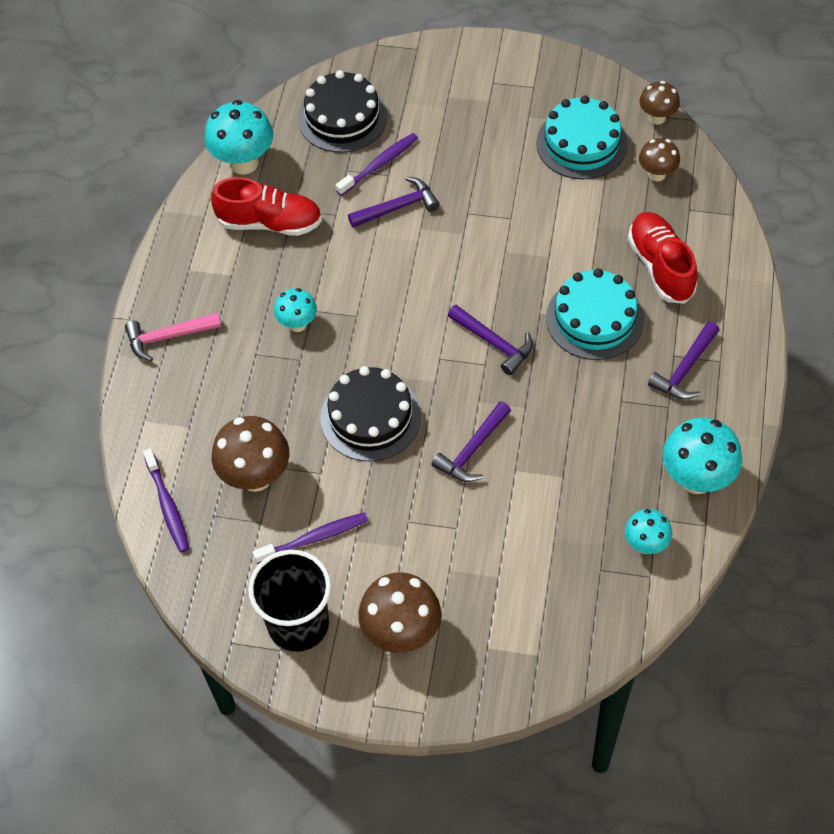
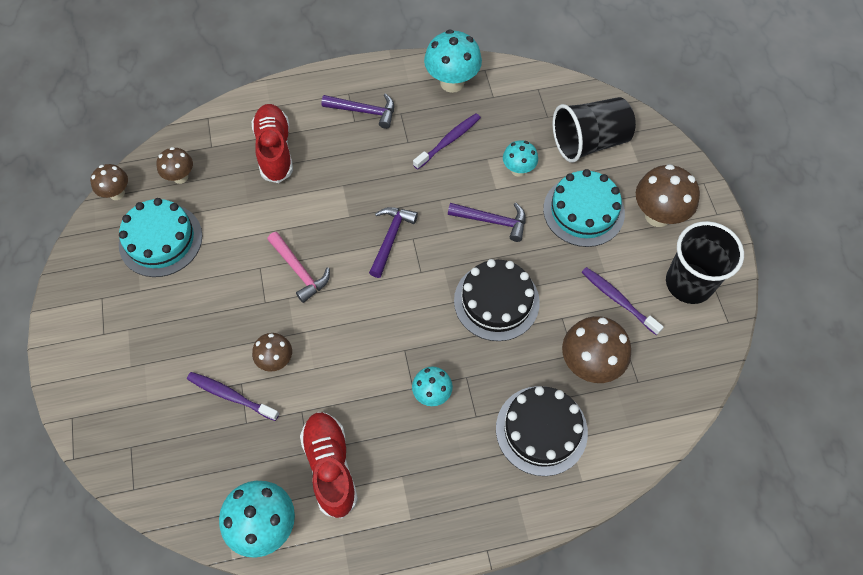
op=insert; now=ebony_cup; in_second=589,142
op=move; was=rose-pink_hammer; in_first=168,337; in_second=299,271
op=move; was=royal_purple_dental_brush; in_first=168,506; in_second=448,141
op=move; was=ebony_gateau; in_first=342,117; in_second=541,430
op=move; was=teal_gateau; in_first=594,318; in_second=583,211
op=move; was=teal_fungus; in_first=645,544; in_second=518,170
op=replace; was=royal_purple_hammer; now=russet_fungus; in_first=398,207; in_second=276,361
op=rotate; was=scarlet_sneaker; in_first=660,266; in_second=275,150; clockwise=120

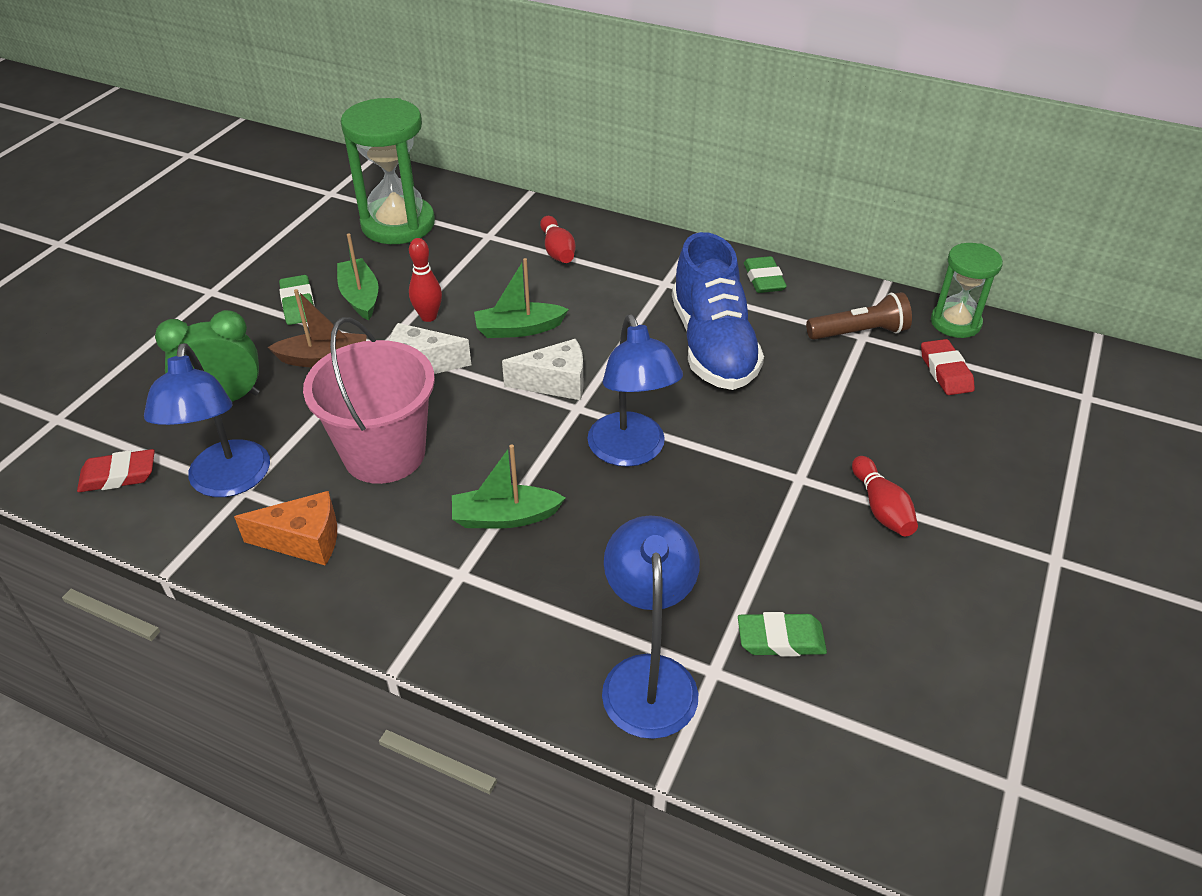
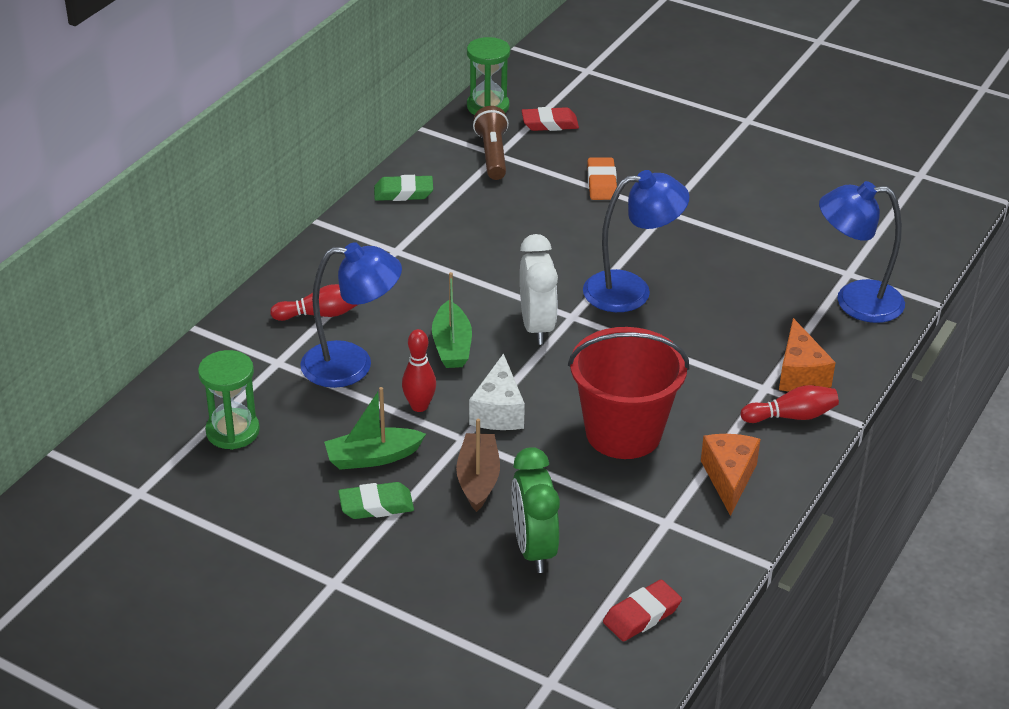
op=delete; was=emerald_boat; in_first=505,517
op=delete; was=cobalt_sneaker; in_first=713,345
op=delete; was=emerald_pencil_eraser; in_first=780,639
op=insert; now=orange_pencil_eraser; in_second=601,183
op=insert; now=orange_cheese; in_second=800,374
op=move; was=cobalt_reading_lamp; in_first=227,482; in_second=352,365
op=move; was=scarlet_tenpin; in_first=881,508; in_second=791,416
op=replace; was=pure_white_cheese; now=pure_white_bedside_clock; in_first=555,383; in_second=537,327
op=recolor; was=rose-pink_sand_bucket; now=scarlet_sand_bucket; in_first=384,454; in_second=623,433
op=rotate; was=scarlet_pencil_eraser; in_first=118,475; in_second=642,615; clockwise=60
op=resize; was=emerald_sand_timer; in_first=398,224; in_second=232,431; ratio=0.6

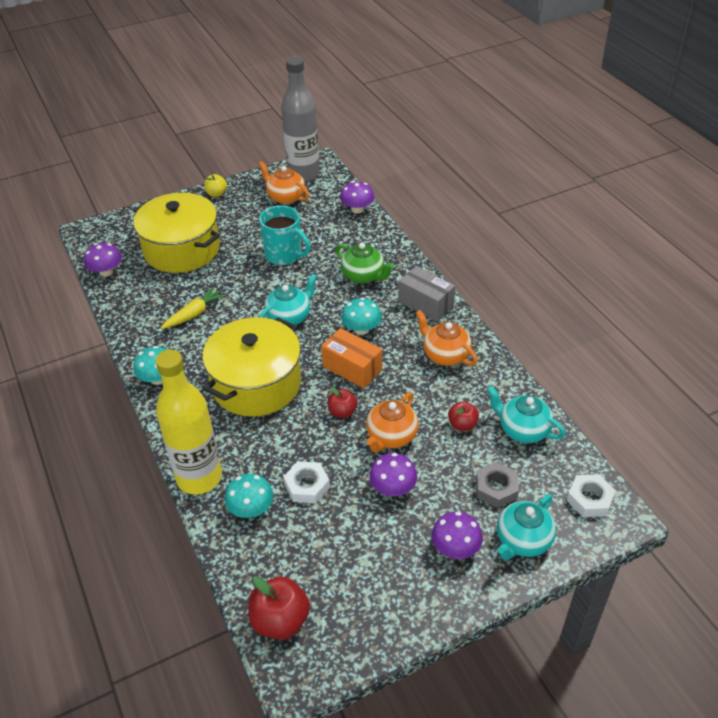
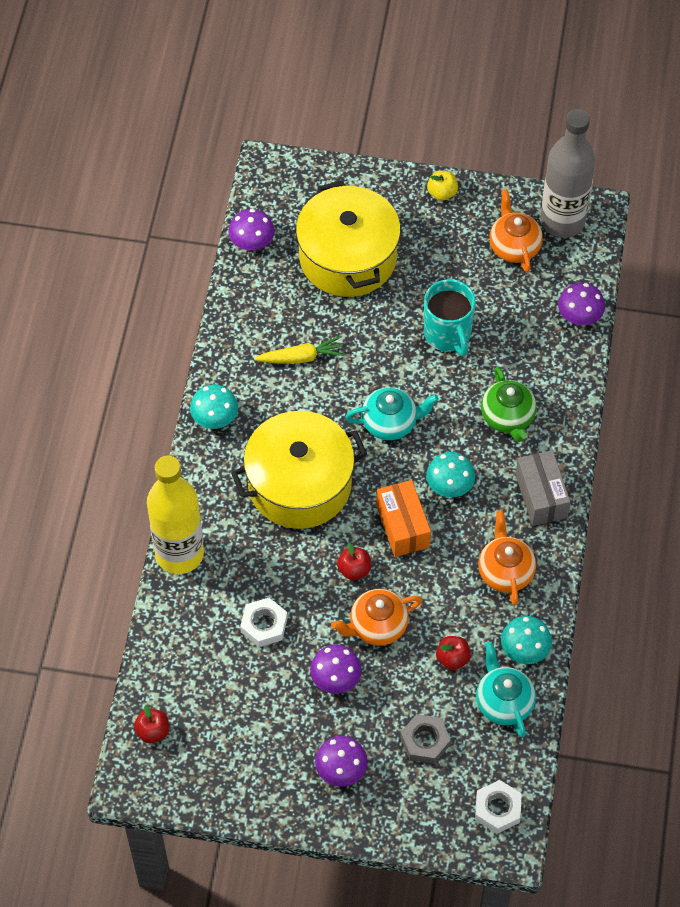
op=delete; was=teal_china_teapot; in_first=522,541
op=move; was=teal_fungus; in_first=251,509; in_second=524,649
op=resize; was=scarlet_apple_fruit; in_first=280,620; in_second=153,731; ratio=0.6

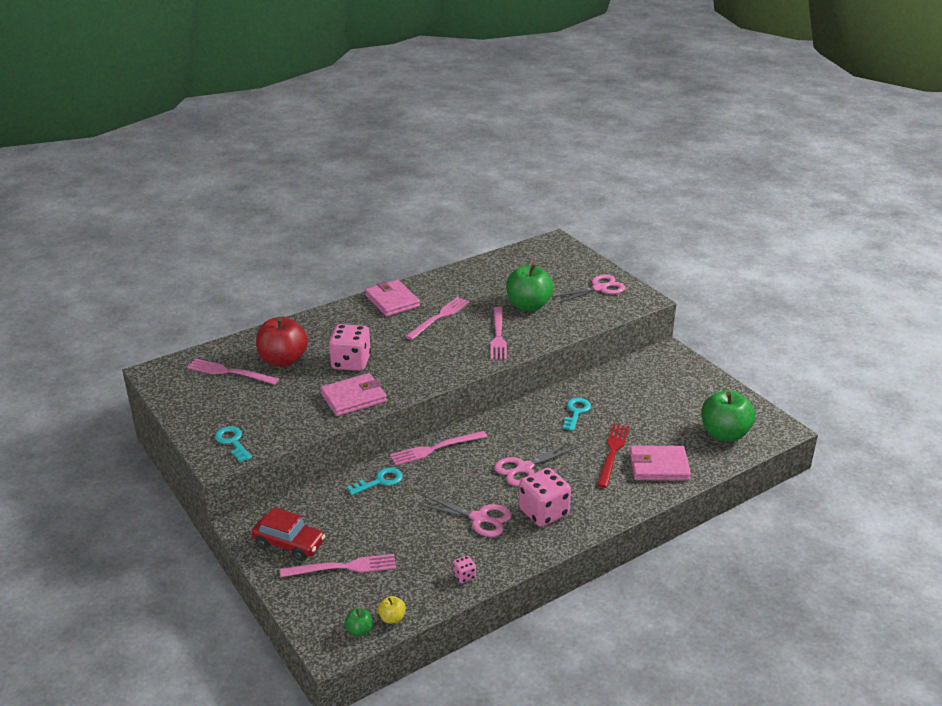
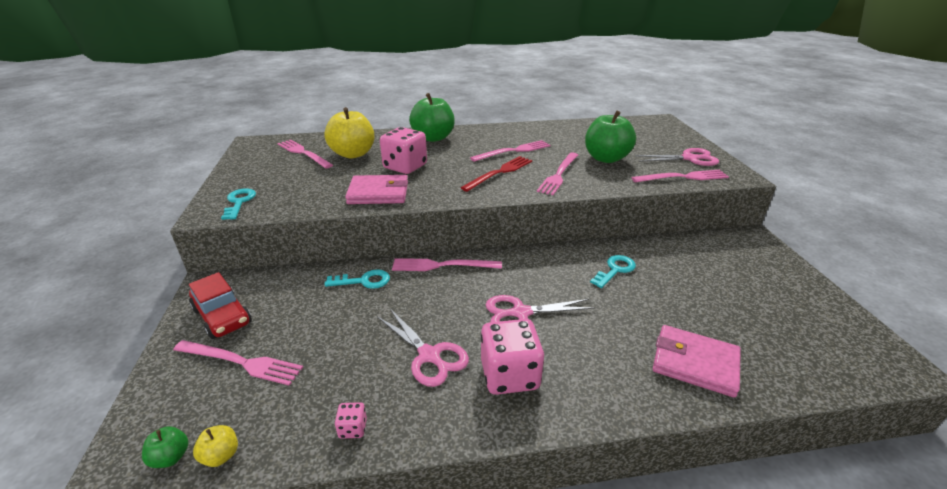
op=delete; was=rose-pink_billfold; in_first=392,301
op=insert; now=rose-pink_fork; in_second=683,177
op=move; was=scarlet_fork; in_first=612,453; in_second=499,173
op=move; was=emerald_apple_fruit; in_first=724,434; in_second=433,138
op=recolor; was=scarlet_apple_fruit; now=yellow_apple_fruit; in_first=283,360; in_second=353,154

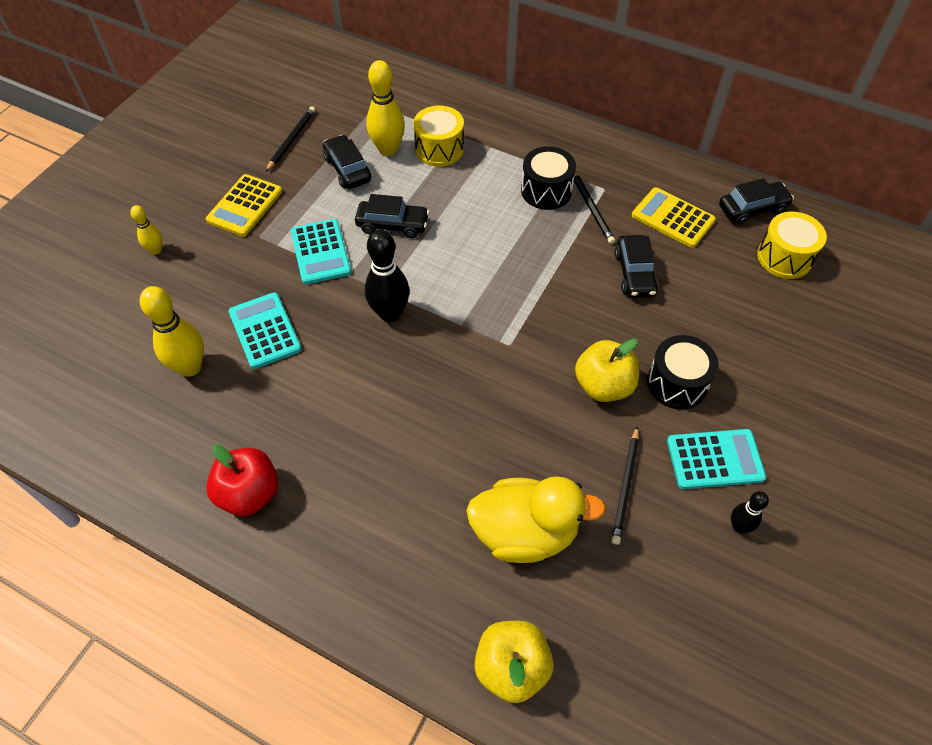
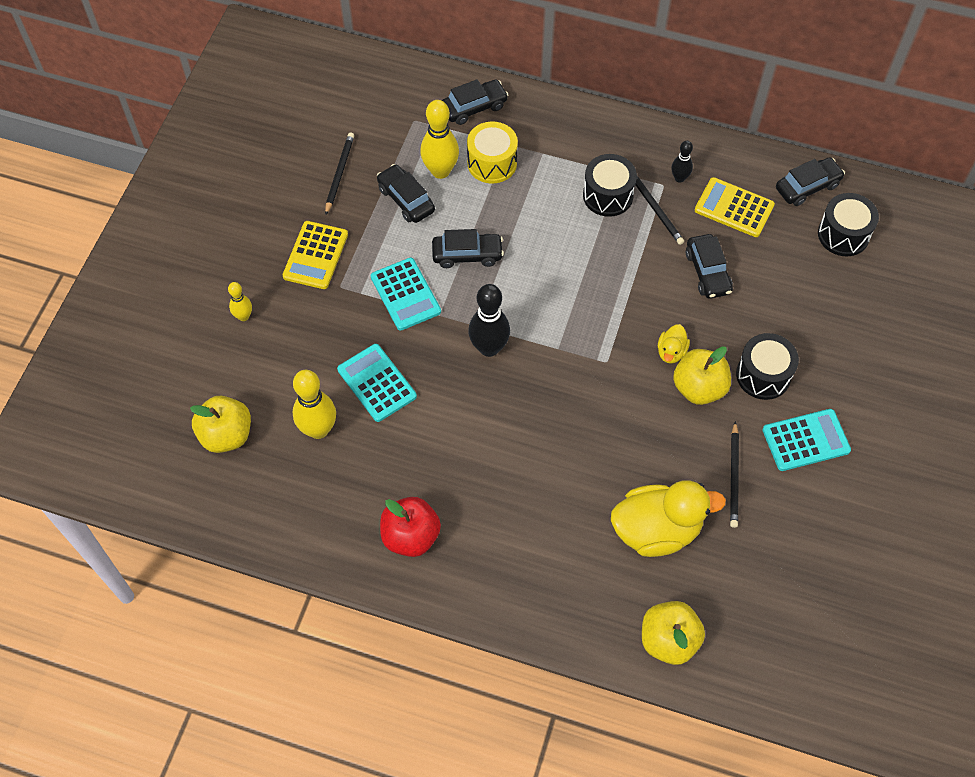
op=insert; now=yellow_apple_fruit; in_second=226,435
op=insert; now=ebony_automobile; in_second=474,107
op=insert; now=yellow_duck; in_second=671,352
op=move; was=ebony_tenpin; in_first=739,526; in_second=679,178
op=recolor; was=yellow_toy_drum; now=ebony_toy_drum; in_first=784,257; in_second=843,234

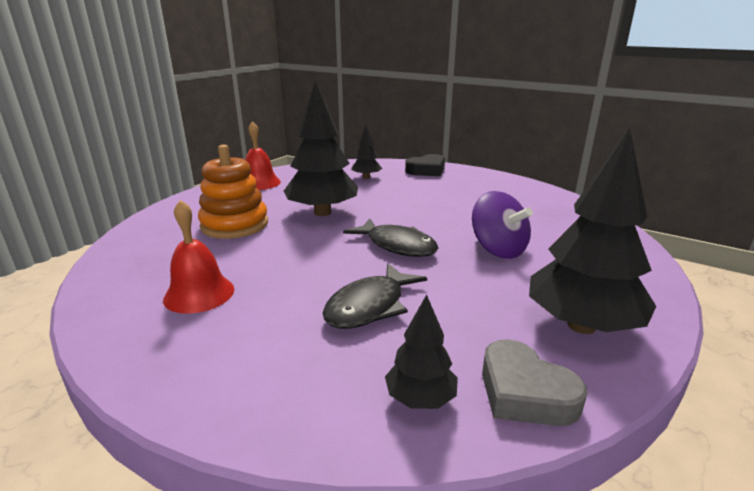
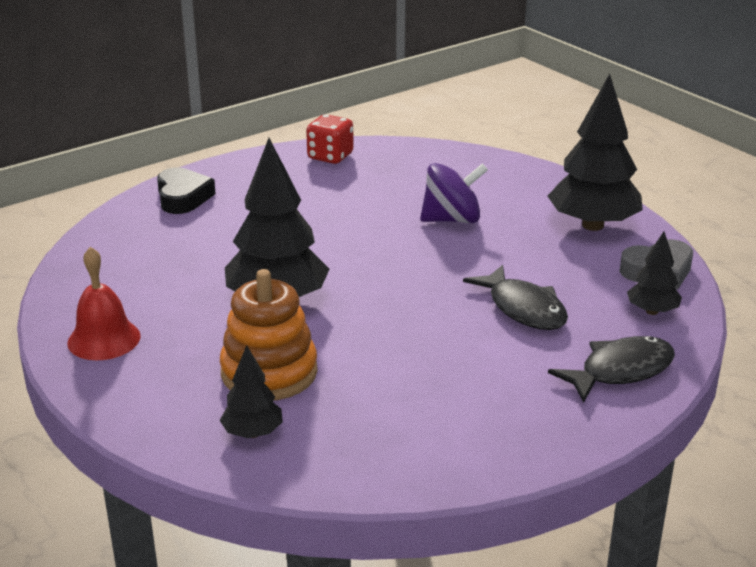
op=delete; was=scarlet_bell; in_first=199,294
op=insert; now=scarlet_die; in_second=330,156
op=move; was=ebony_toy_fish; in_first=397,245; in_second=620,371
op=move; was=ebony_toy_tree; in_first=366,177; in_second=253,433

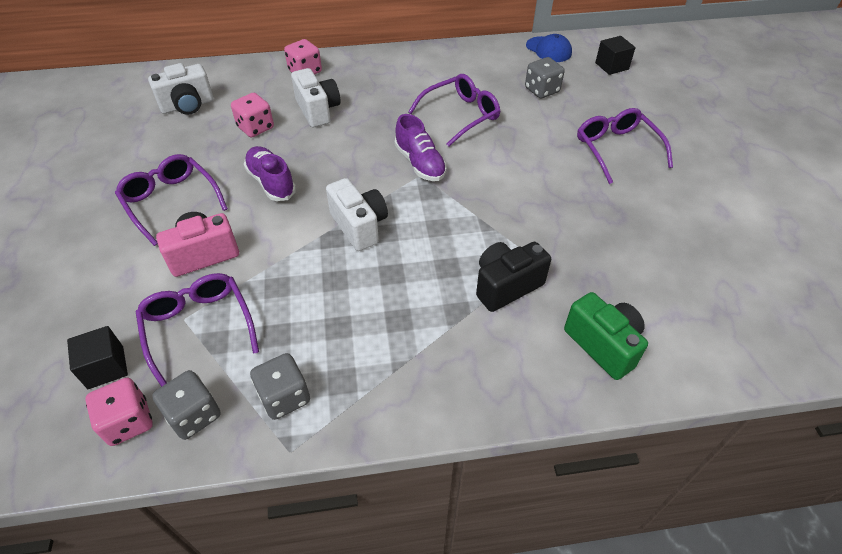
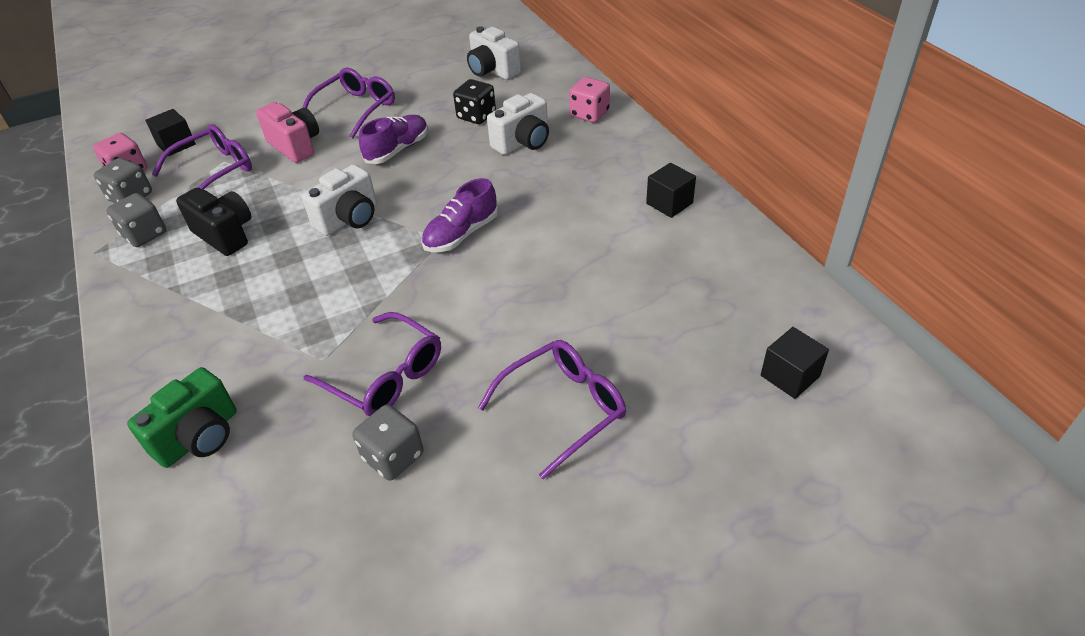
op=delete; was=cobalt_baseball_cap; in_first=548,50
op=insert; now=ebony_cube; in_second=669,203
op=move; was=royal_purple_spectacles; in_first=461,115; in_second=386,376
op=move; was=ebony_compact_camera; in_first=506,286; in_second=225,234
op=move; was=grey_die; in_first=542,90; in_second=393,456
op=recolor; was=rose-pink_die; now=ebony_die; in_first=255,128; in_second=476,116

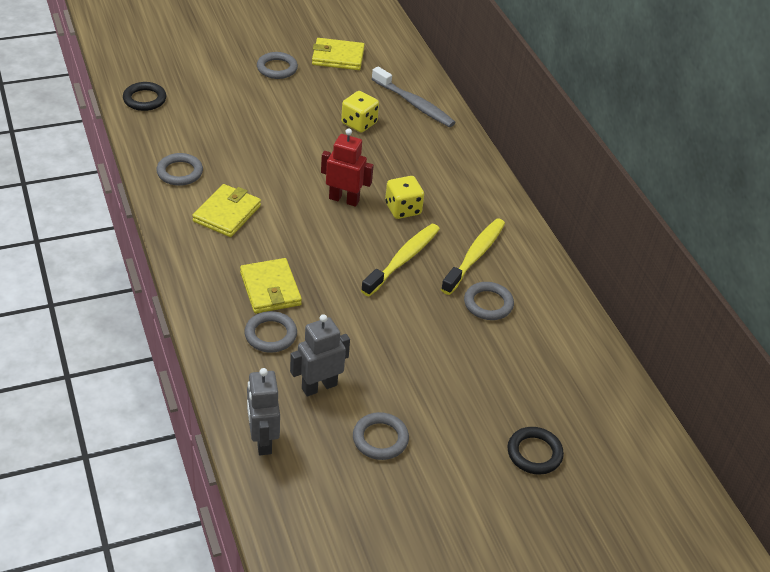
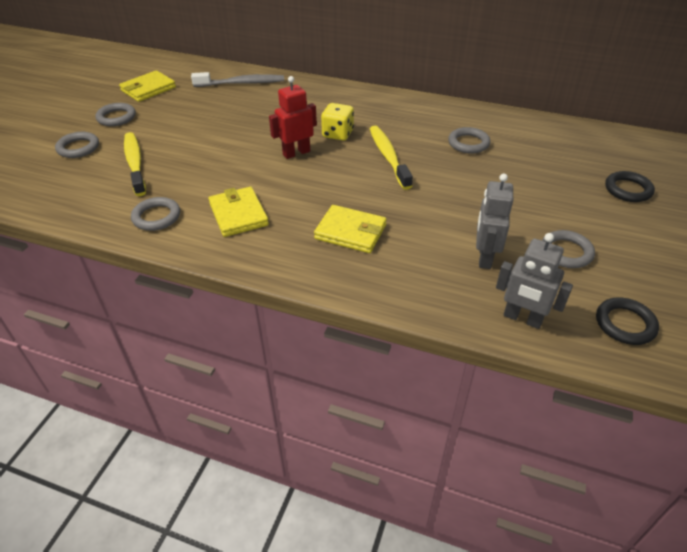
op=delete; was=yellow_die; in_first=359,123
op=move; was=ebony_hoop; in_first=144,99; in_second=625,324
op=move; was=grey_hoop; in_first=270,335; in_second=78,148
op=move; was=yellow_dental_brush; in_first=475,256; in_second=135,163

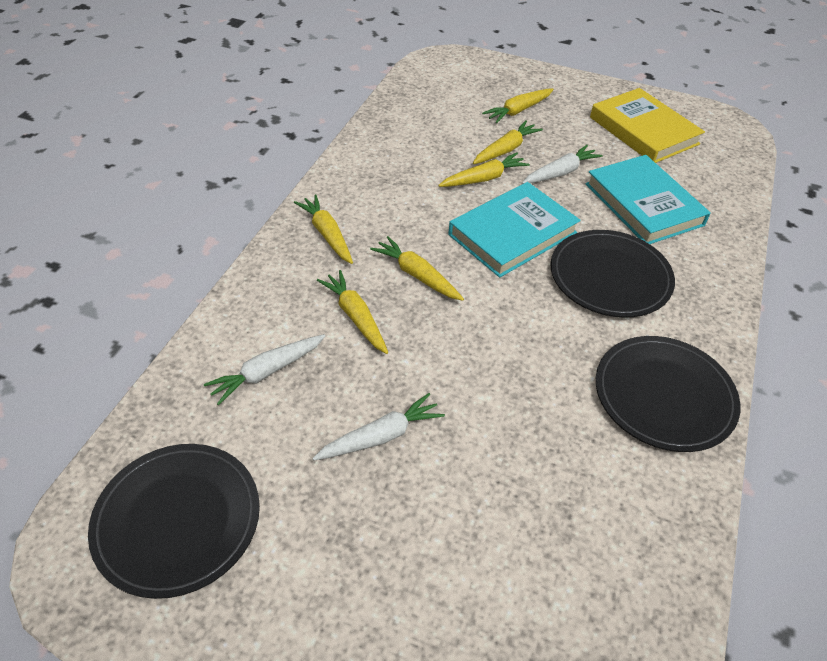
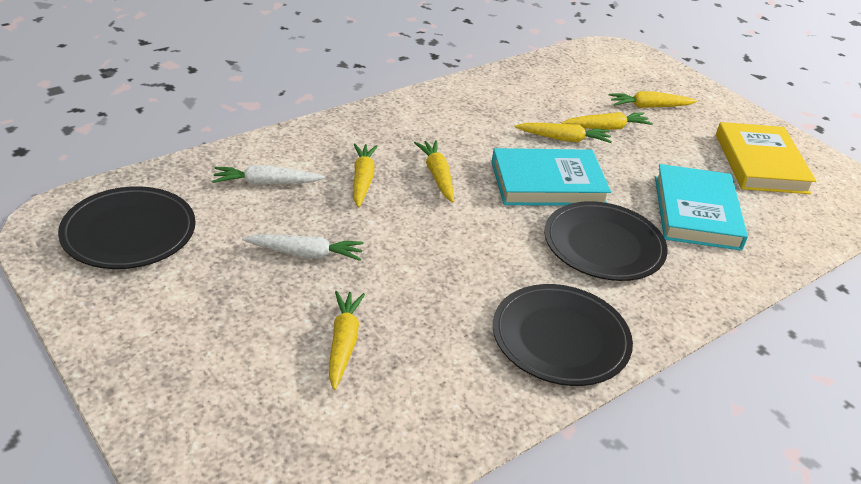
op=delete; was=pure_white_carrot; in_first=560,172
op=move; was=yellow_carrot; in_first=327,234; in_second=343,343

